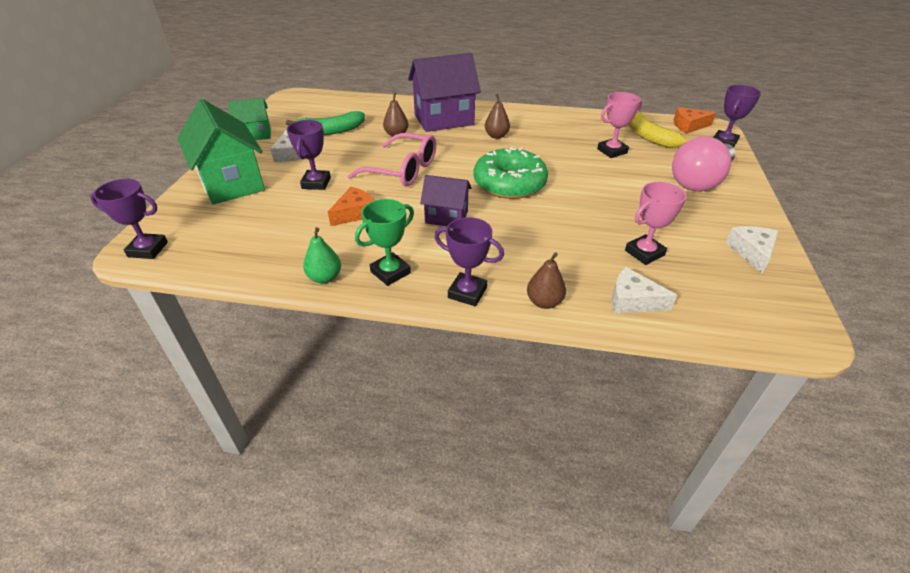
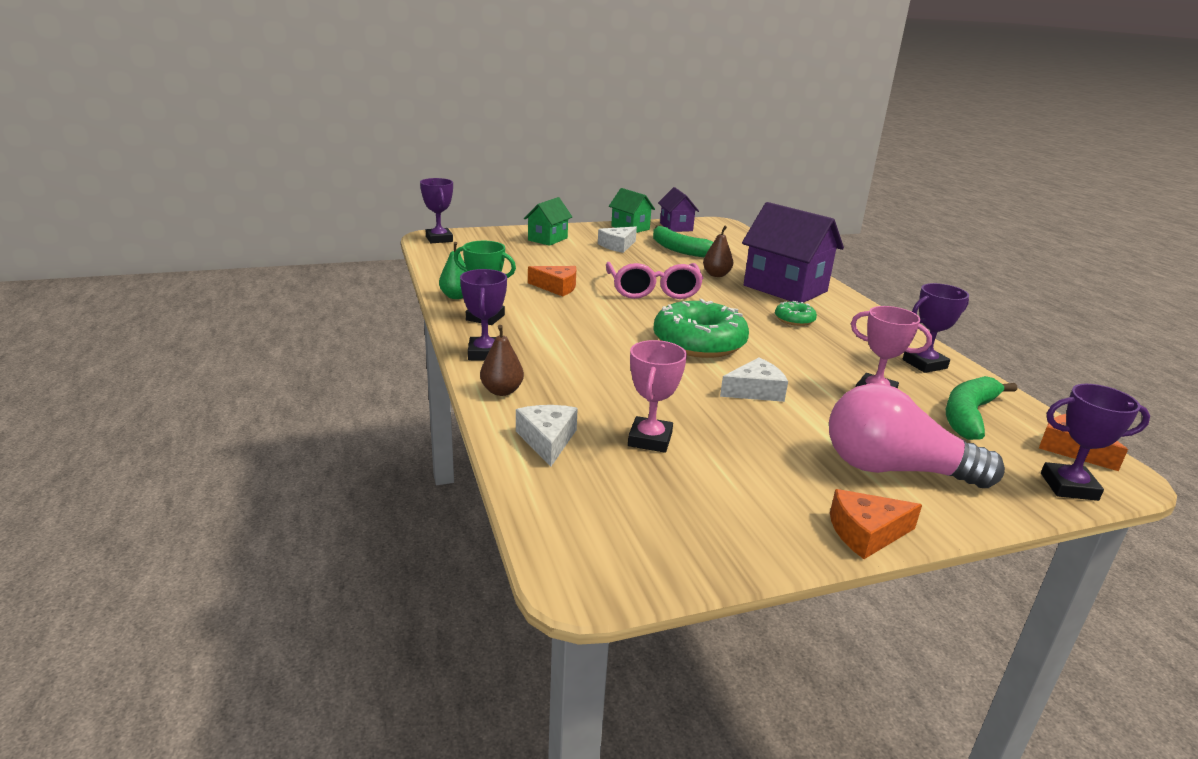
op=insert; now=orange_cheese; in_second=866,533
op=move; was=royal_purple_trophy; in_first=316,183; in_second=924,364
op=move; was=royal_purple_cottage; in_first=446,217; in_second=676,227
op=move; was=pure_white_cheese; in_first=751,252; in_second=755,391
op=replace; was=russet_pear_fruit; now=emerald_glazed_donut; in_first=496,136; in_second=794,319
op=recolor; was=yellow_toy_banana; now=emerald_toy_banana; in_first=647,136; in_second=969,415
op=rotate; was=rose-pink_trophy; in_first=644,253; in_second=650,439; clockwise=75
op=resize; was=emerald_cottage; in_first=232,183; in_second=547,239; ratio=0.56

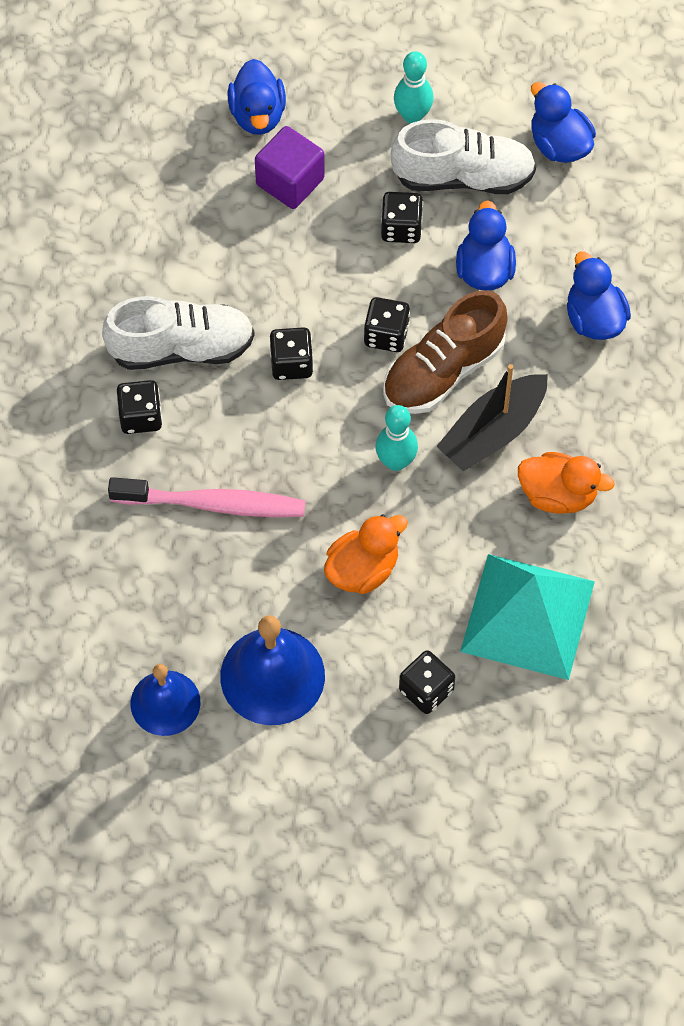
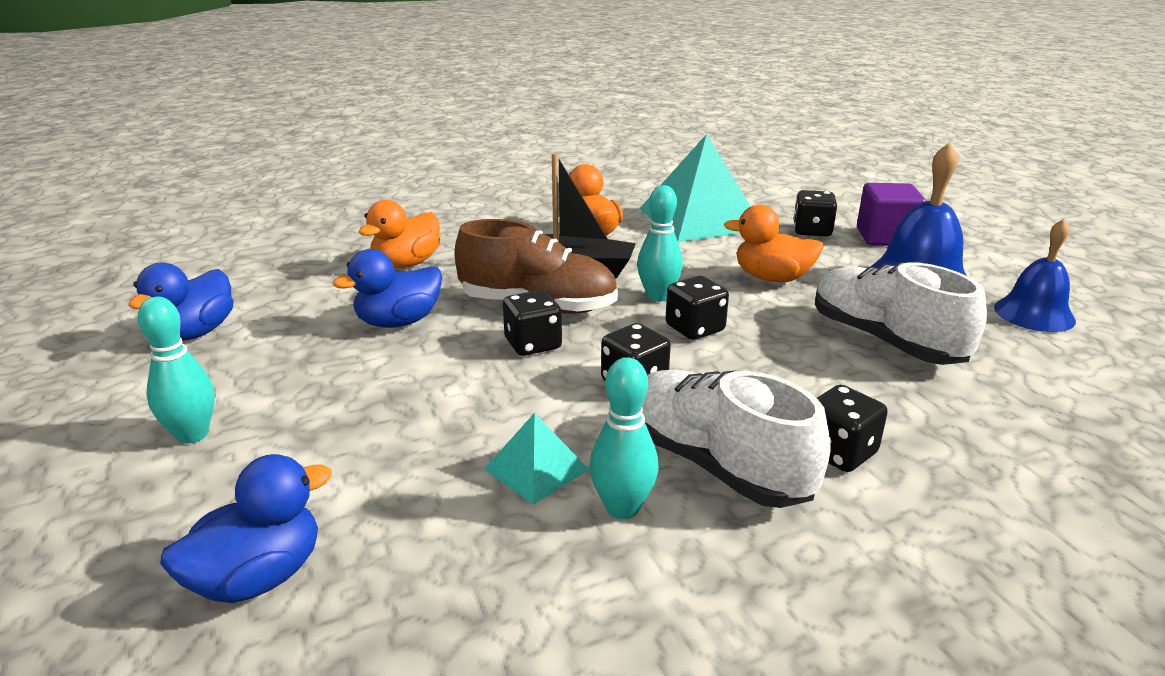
op=delete; was=rose-pink_dental_brush; in_first=214,504
op=insert; now=teal_pyramid; in_second=536,469
op=insert; now=teal_tenpin; in_second=622,508
op=move; was=royal_purple_cube; in_first=290,181; in_second=885,237
op=move; was=ebony_die; in_first=401,228; in_second=695,328
op=move; was=pure_white_sneaker; in_first=463,176; in_second=885,341
op=recolor; was=cobalt_duck; now=orange_duck; in_first=594,318; in_second=406,264

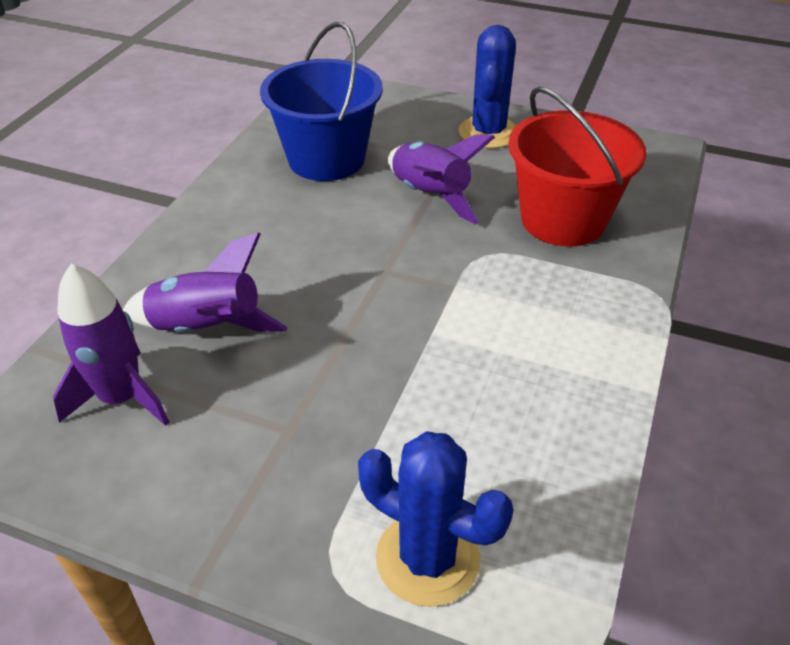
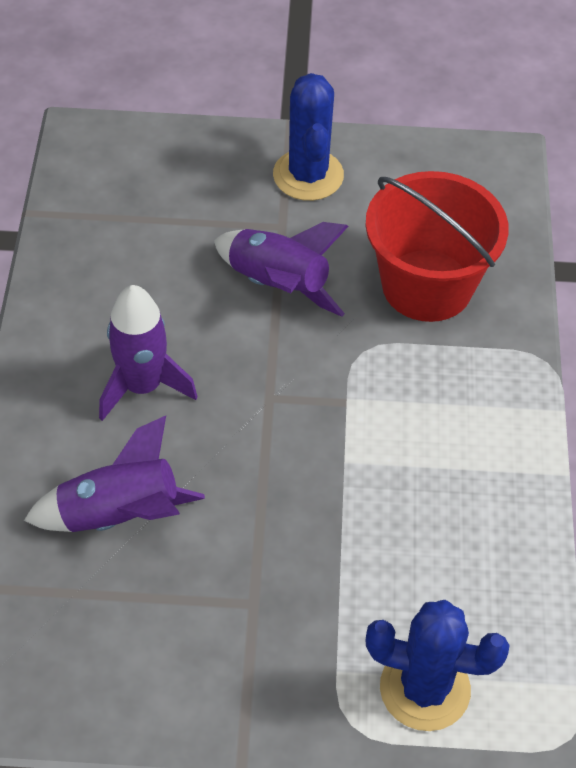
op=delete; was=cobalt_sand_bucket; in_first=326,159
op=move; was=royal_purple_rocket; in_first=121,398; in_second=142,386

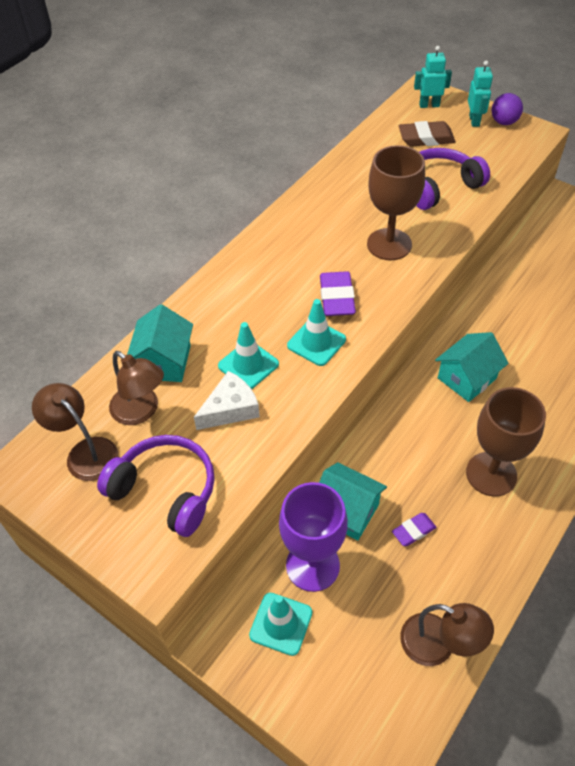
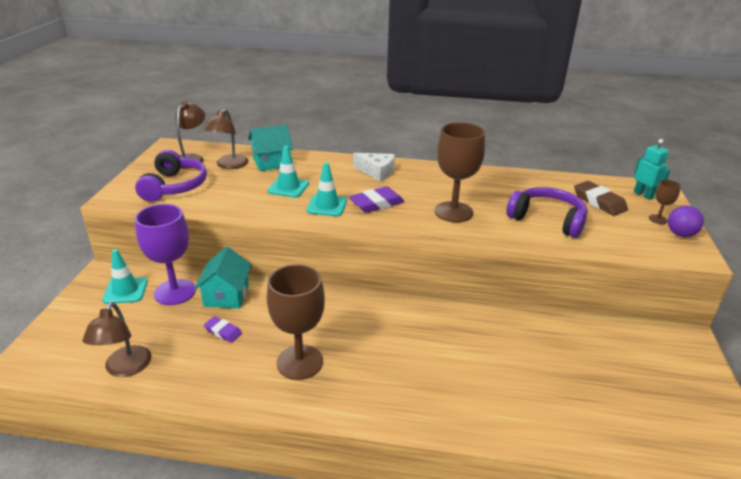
op=delete; was=teal_cottage; in_first=467,378
op=move; was=pure_white_cheese; in_first=230,409; in_second=377,172
op=replace; was=teal_robot; now=russet_chalice; in_first=474,121; in_second=658,219

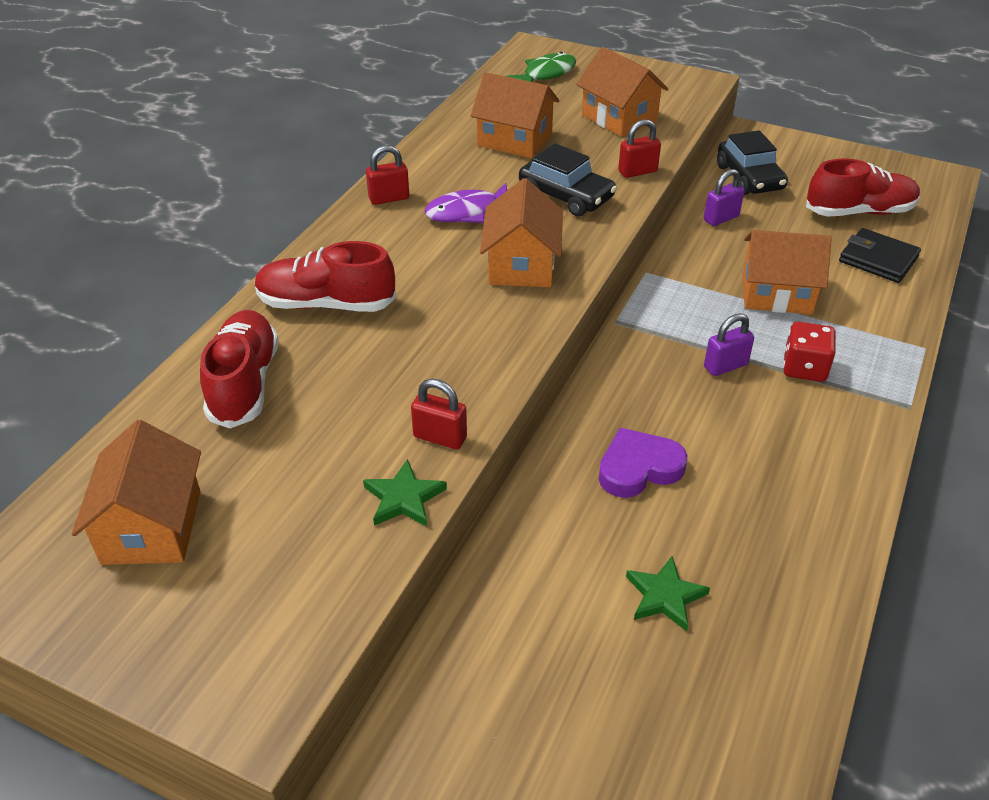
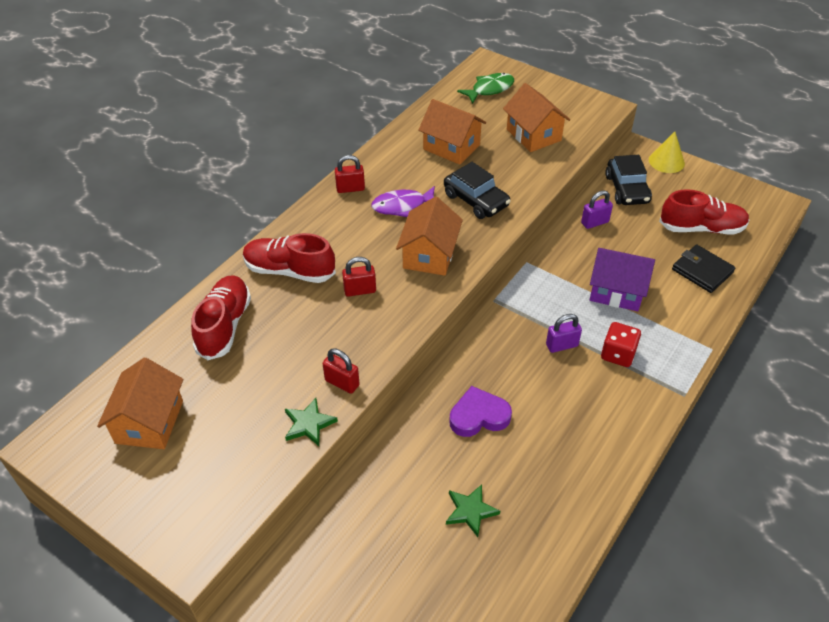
op=insert; now=yellow_cone_shape; in_second=666,161
op=move; was=scarlet_small_lock; in_first=637,172; in_second=360,290
op=recolor; was=orange_cottage; now=royal_purple_cottage; in_first=776,294; in_second=616,291

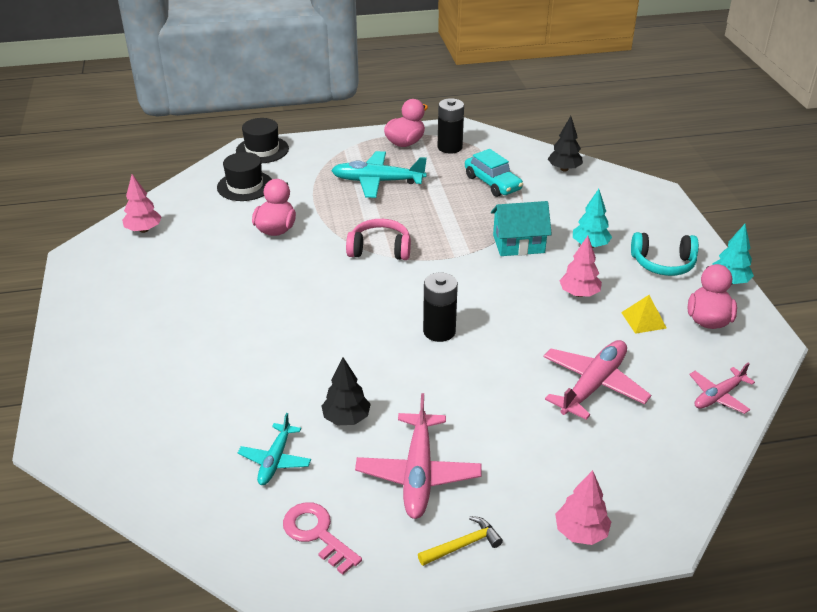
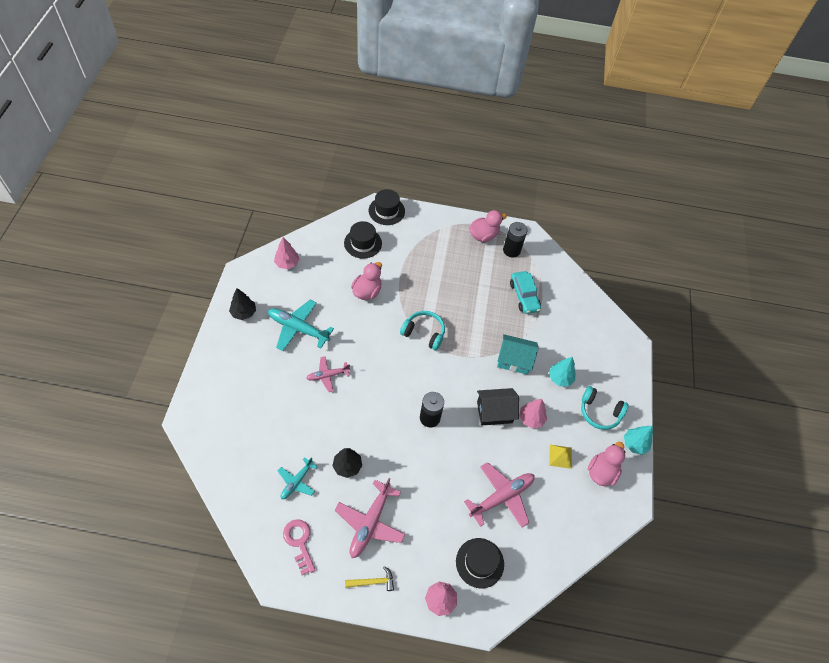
op=insert; now=ebony_tall_hat; in_second=479,562
op=insert; now=ebony_cottage; in_second=494,412
op=move; was=teal_plane; in_first=378,181; in_second=298,328
op=move; was=ebony_toy_tree; in_first=564,169; in_second=244,313
op=move; was=rose-pink_plane; in_first=718,396; in_second=328,375
op=recolor; was=rose-pink_headphones; now=teal_headphones; in_first=380,249; in_second=424,333

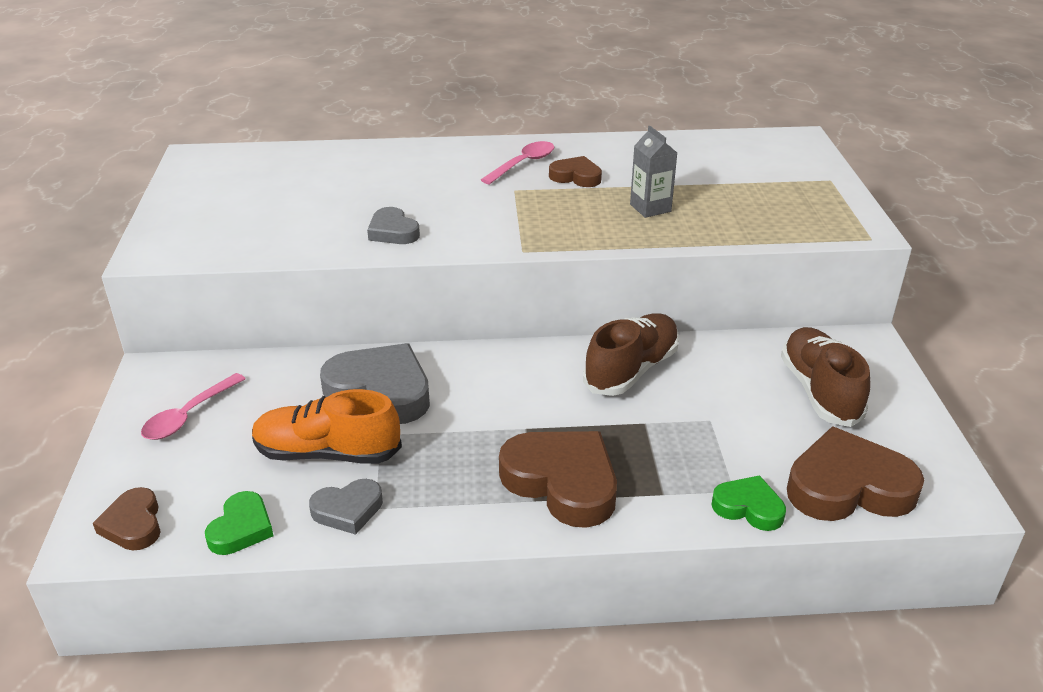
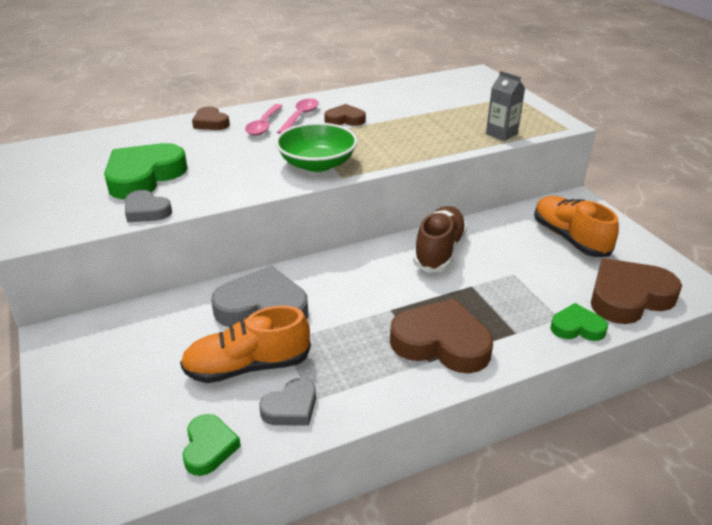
op=insert; now=emerald_love_heart; in_second=144,176
op=insert; now=emerald_serving_bowl; in_second=317,164
op=move; was=russet_love_heart; in_first=133,524; in_second=210,123
op=move; was=rose-pink_spoon; in_first=189,415; in_second=264,125
op=move; was=grey_love_heart; in_first=393,231; in_second=146,211
op=move; was=grey_milk_carton; in_first=650,208; in_second=501,134
op=recolor; was=russet_sneaker; now=orange_sneaker; in_first=819,391; in_second=569,238

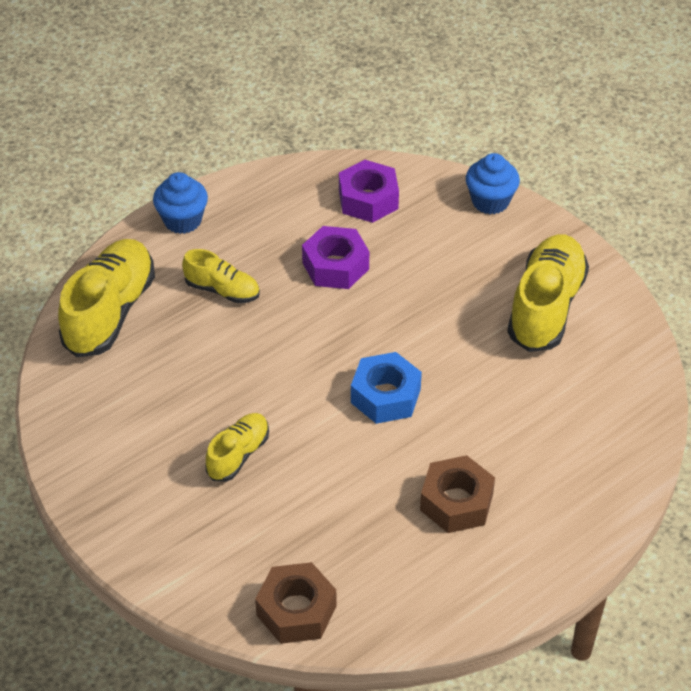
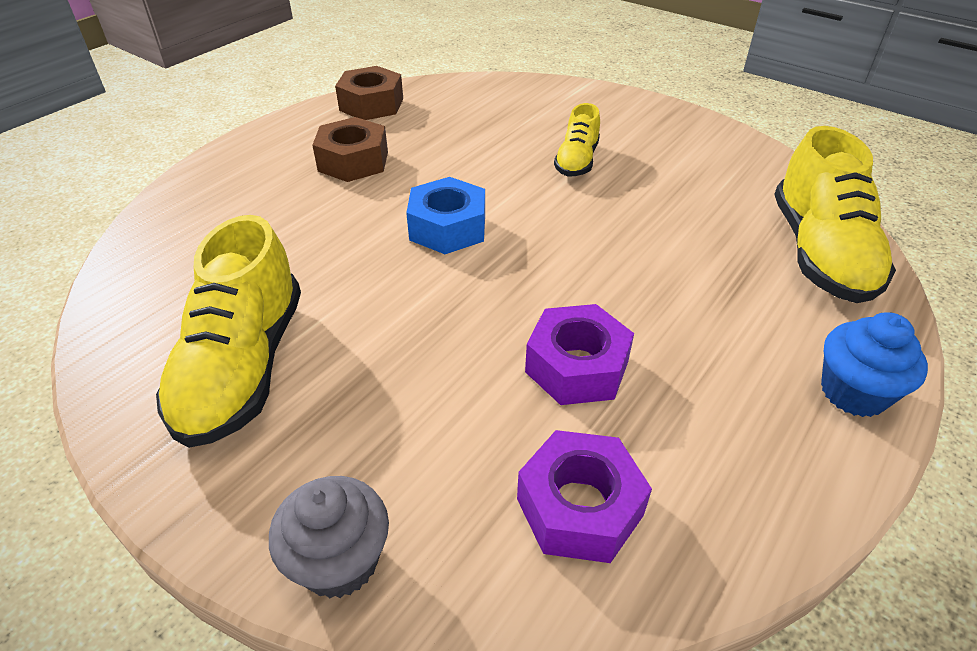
op=delete; was=yellow_sneaker; in_first=222,290
op=move; was=russet_hexagon_nut; in_first=296,610; in_second=371,104
op=recolor; was=cobalt_cupcake; now=grey_cupcake; in_first=490,201; in_second=339,561

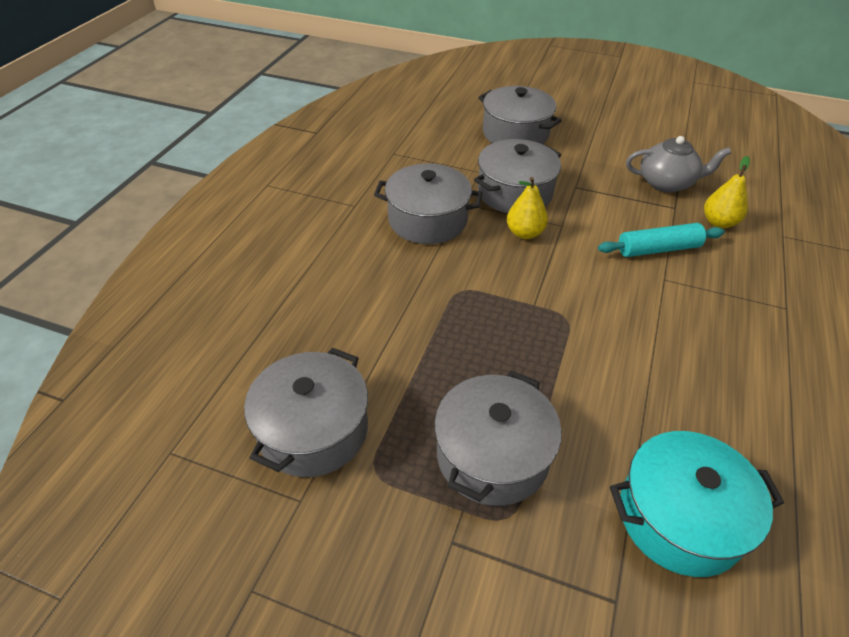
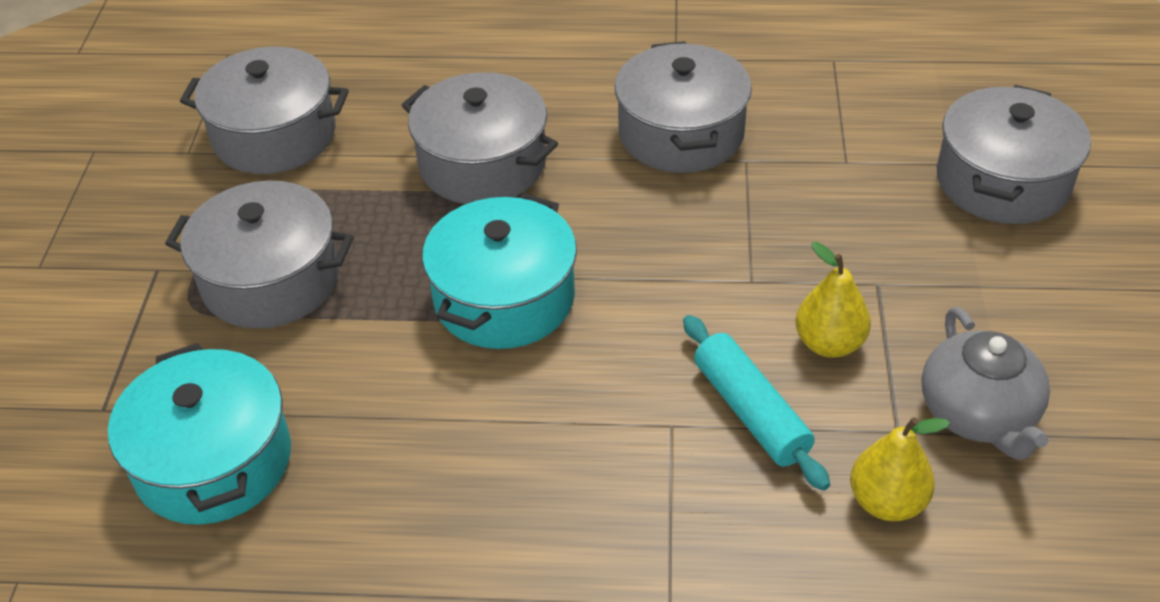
op=insert; now=teal_cooking_pot; in_second=504,298
op=move; was=grey_cooking_pot; in_first=515,193; in_second=482,164
op=move; was=yellow_pear_fruit; in_first=524,233; in_second=829,343

